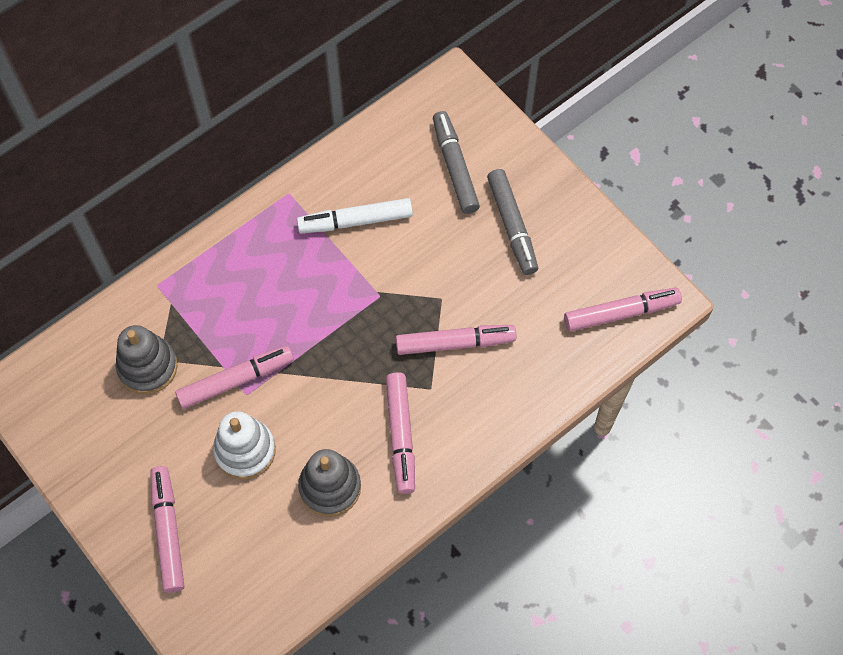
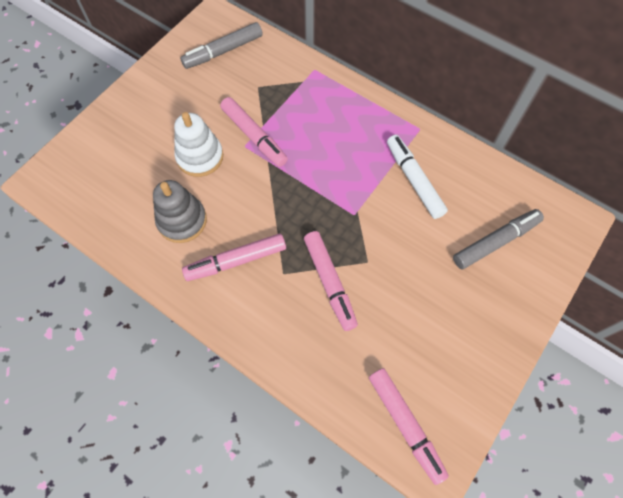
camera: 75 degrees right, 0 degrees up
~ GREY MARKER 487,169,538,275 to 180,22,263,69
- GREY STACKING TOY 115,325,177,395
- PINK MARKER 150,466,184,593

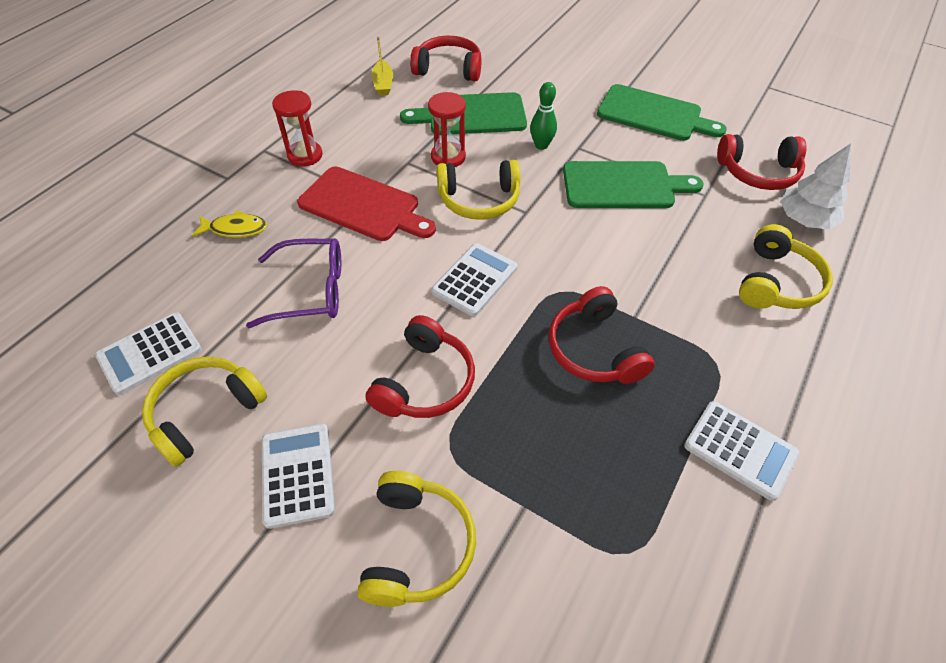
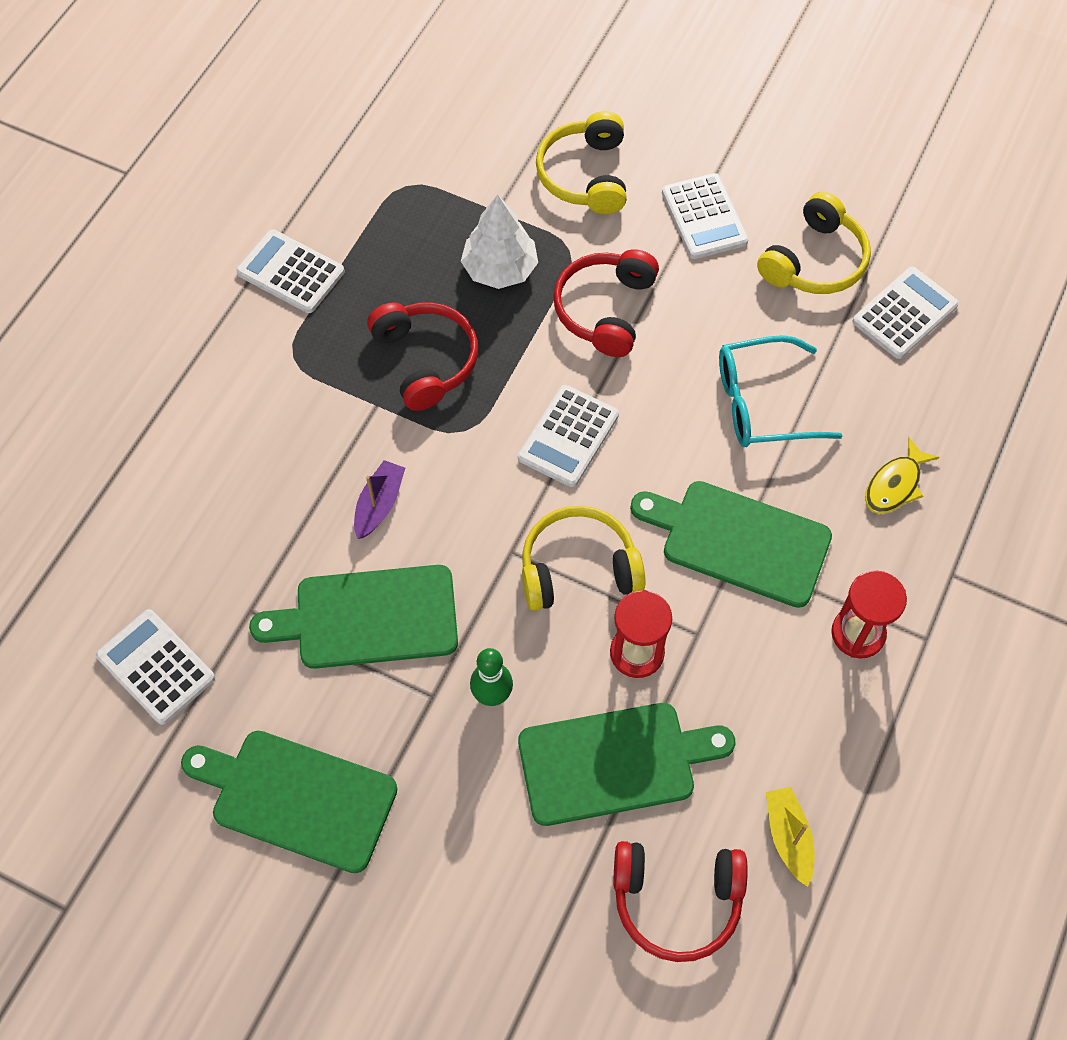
camera: 175 degrees right, 10 degrees up
~ RED HEADPHONES 717,134,807,190 to WHITE CALCULATOR 96,609,215,725
~ WHITE TREE 780,143,851,229 to 461,194,538,289
~ RED CUTTING BOARD 297,167,436,241 to GREEN CUTTING BOARD 630,481,832,608
~ YELLOW FISH 192,210,267,238 = 865,437,940,514 45 degrees counterclockwise
- YELLOW HEADPHONES 739,224,833,309
~ PURPLE GLASSES 246,238,341,328 to TURQUOISE GLASSES 719,335,842,447
+ PURPLE BOAT 354,460,405,539

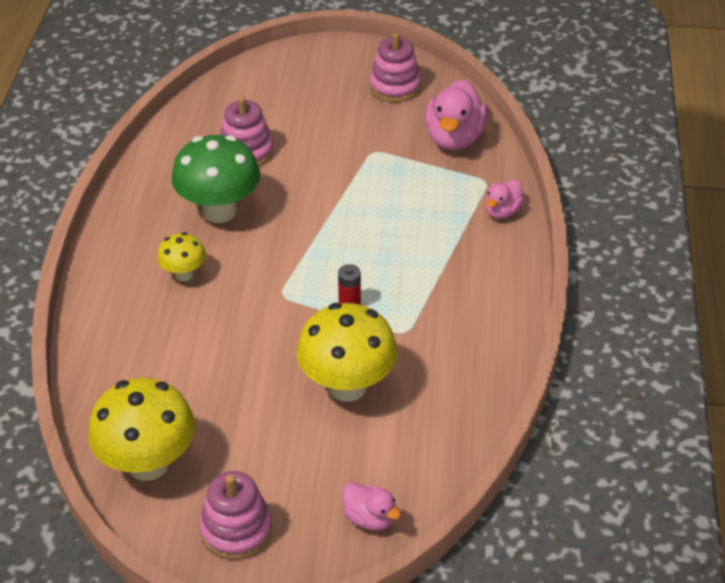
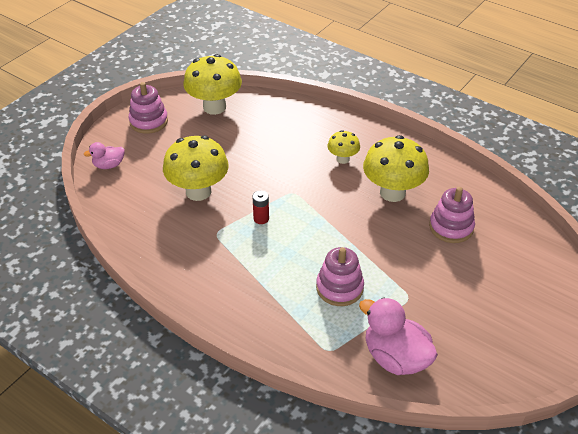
camera: 120 degrees right, 0 degrees up
~ PINK STACKING TOY 369,32,421,102 to 316,247,364,306
~ GREEN MUSHROOM 171,135,260,223 to YELLOW MUSHROOM 363,135,429,202
- PINK DUCK 485,180,524,219

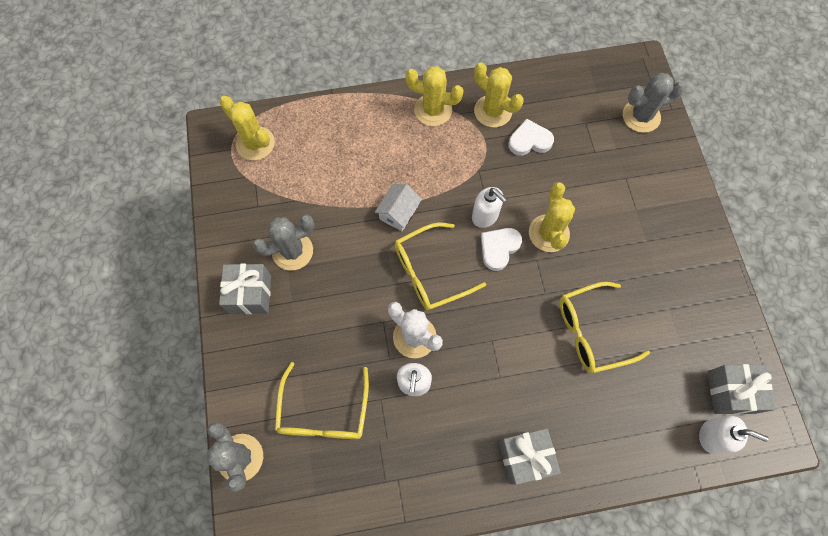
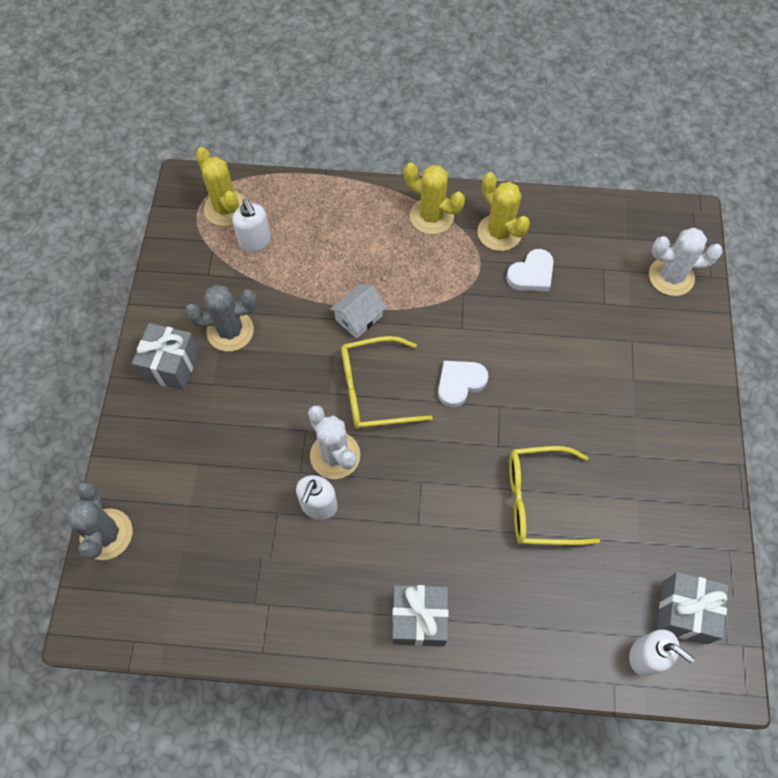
camera: 15 degrees right, 5 degrees down
~ GREY CACTUS 623,73,685,133 to WHITE CACTUS 649,228,723,296
~ WHITE HEART 508,119,554,156 = 506,249,554,291 135 degrees clockwise
- YELLOW CACTUS 529,182,575,252
~ WHITE SOAP DISPENSER 472,187,507,228 to 232,199,271,252
- YELLOW GLASSES 275,362,369,439

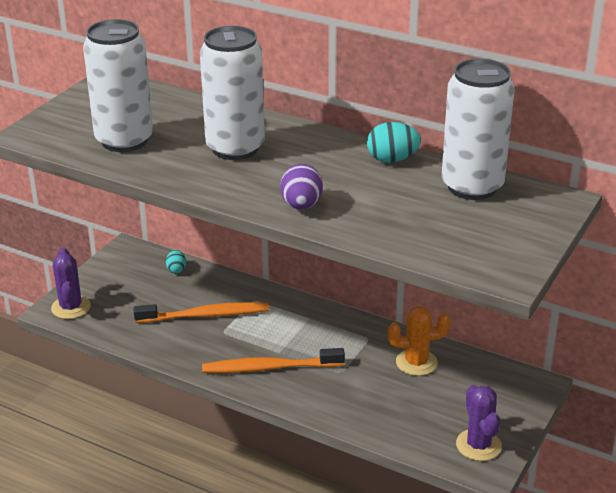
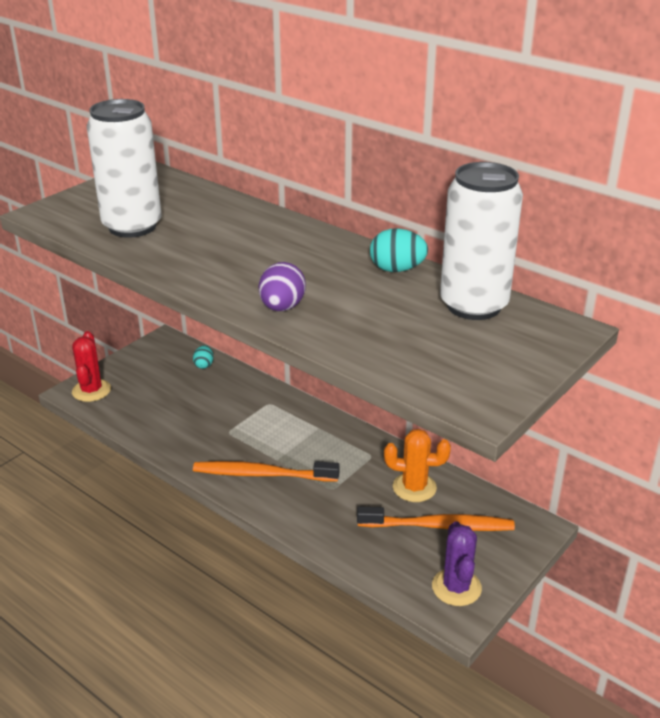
camera: 10 degrees right, 0 degrees up
- WHITE CAN 200,26,265,160
~ PURPLE CACTUS 51,248,91,319 to RED CACTUS 72,331,111,402
~ ORANGE TOOTHBRUSH 133,302,269,323 to 357,507,515,531

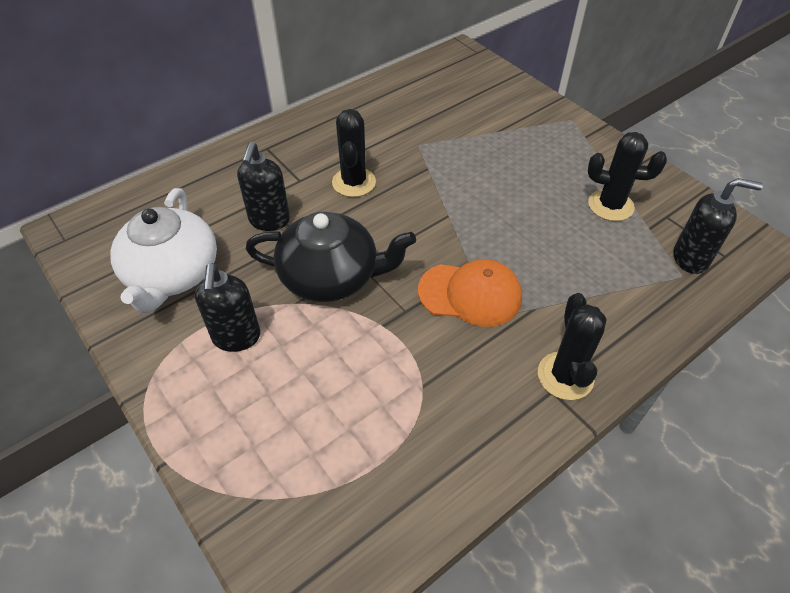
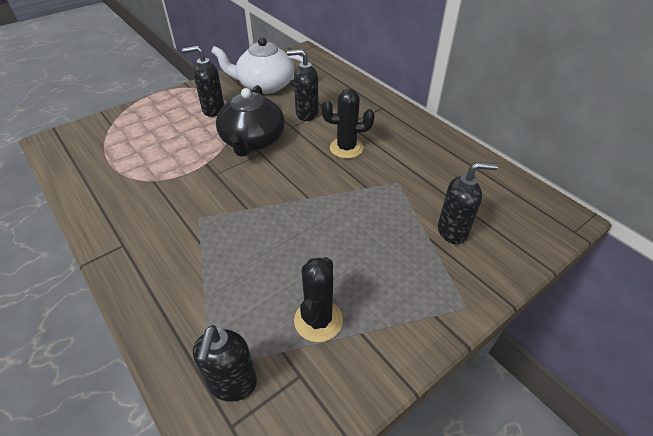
camera: 90 degrees right, 5 degrees down
- ORANGE CAP 418,259,522,327
- BLACK CACTUS 538,293,607,400
+ BLACK SOAP DISPENSER 438,162,498,244

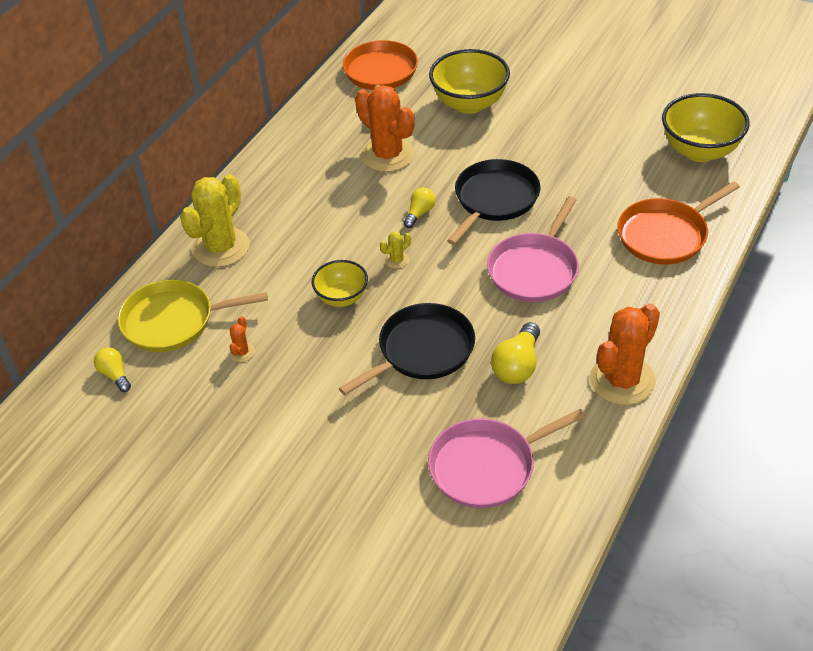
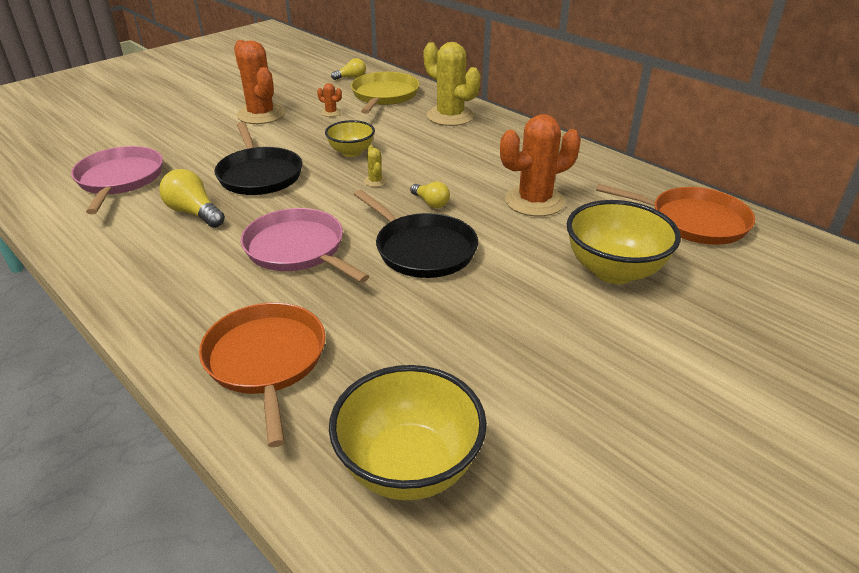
camera: 105 degrees right, 10 degrees down
~ ORANGE CACTUS 590,303,660,405 to 234,40,285,124

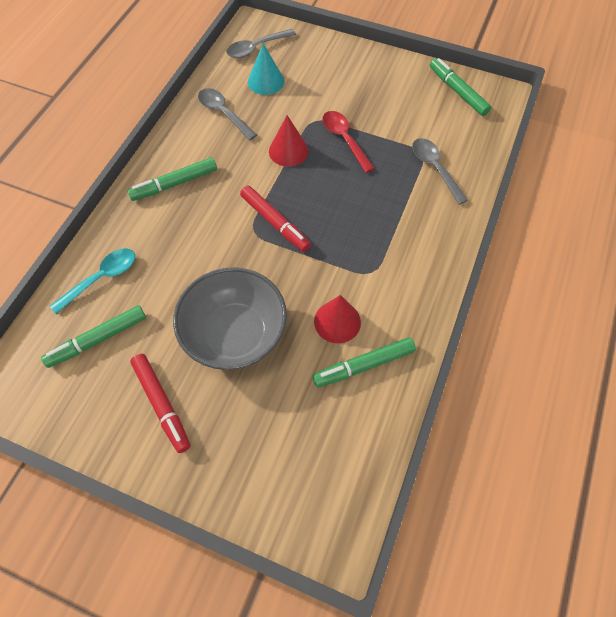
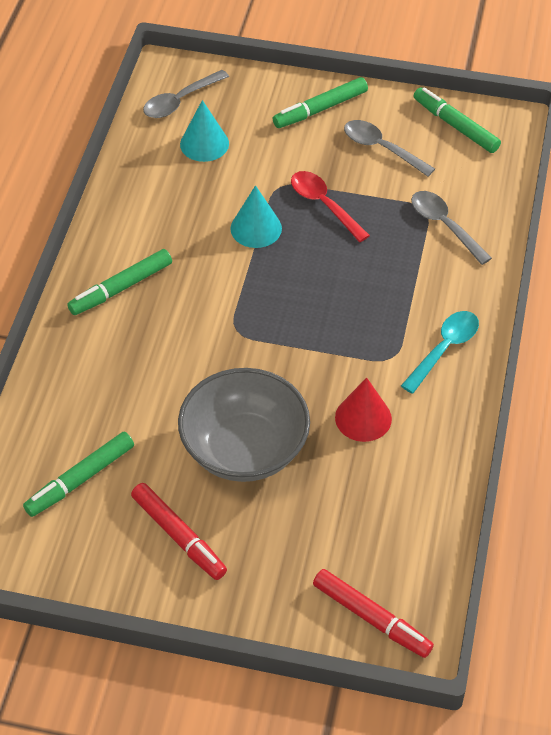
camera: 10 degrees left, 10 degrees down
~ GREY SPOON 198,88,257,140 to 344,120,435,177
~ RED CONE 269,115,309,167 to TURQUOISE CONE 230,185,282,248
~ RED MARKER 240,186,311,252 to 313,569,434,658
~ TURQUOISE SPOON 50,248,135,314 to 401,311,479,394
~ GREEN MARKER 312,337,416,387 to 273,77,368,128

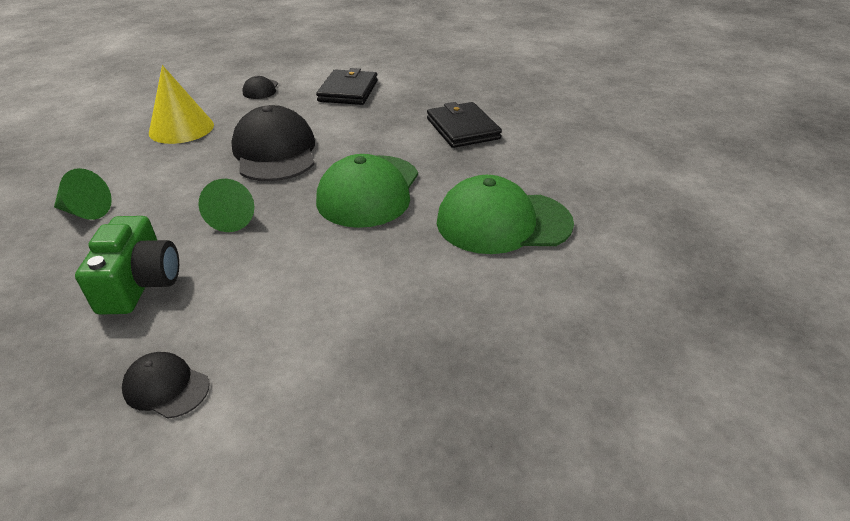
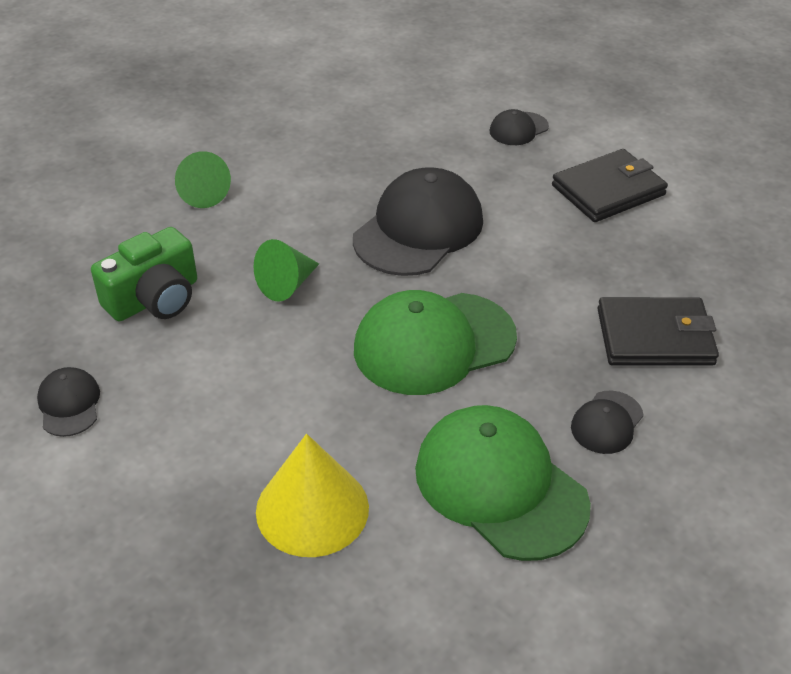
camera: 50 degrees right, 5 degrees up
~ YELLOW CONE 149,65,214,144 to 256,434,369,557
~ BLACK WALLET 427,102,502,148 = 597,297,719,366 60 degrees clockwise
+ BLACK CAP 571,391,644,454

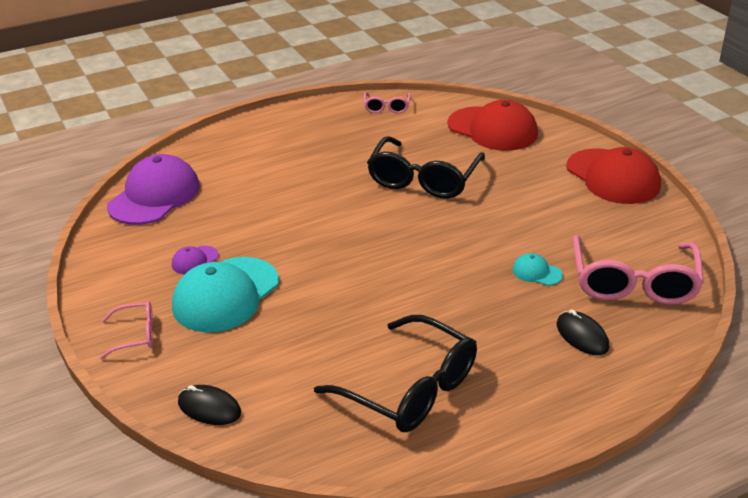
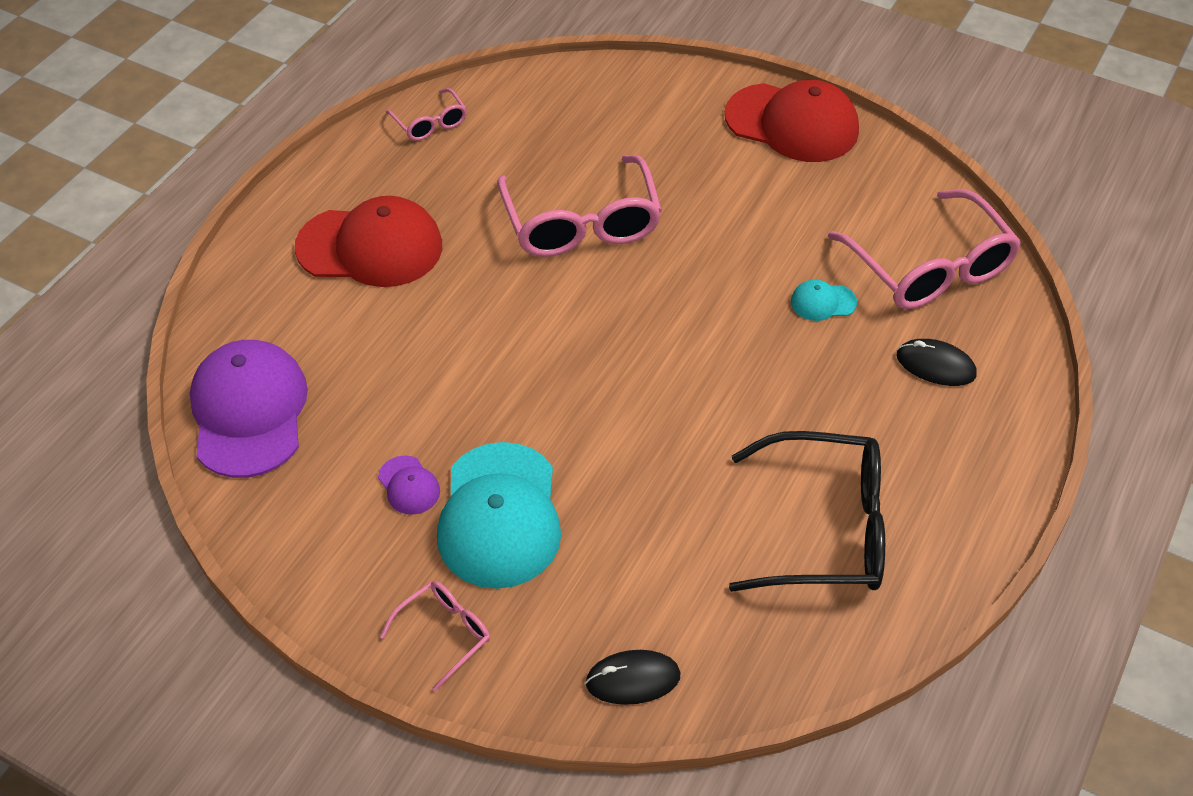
camera: 35 degrees left, 15 degrees up
~ RED CAP 447,100,538,151 to 295,196,442,287
~ BLACK GLASSES 367,136,485,199 to PINK GLASSES 497,155,662,257
~ PURPLE CAP 172,246,219,274 = 378,455,440,515 45 degrees counterclockwise

